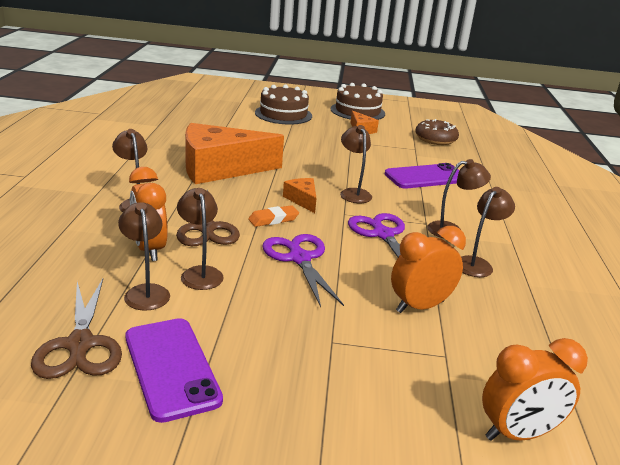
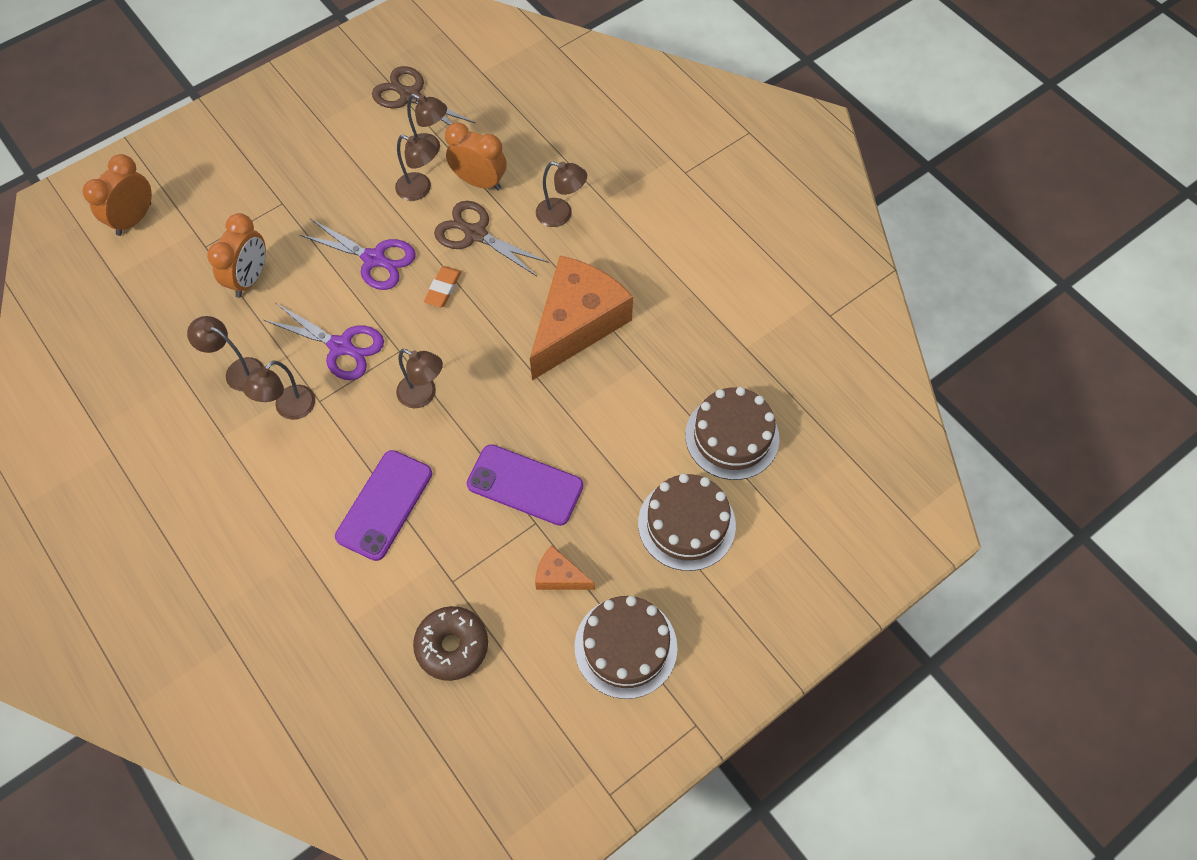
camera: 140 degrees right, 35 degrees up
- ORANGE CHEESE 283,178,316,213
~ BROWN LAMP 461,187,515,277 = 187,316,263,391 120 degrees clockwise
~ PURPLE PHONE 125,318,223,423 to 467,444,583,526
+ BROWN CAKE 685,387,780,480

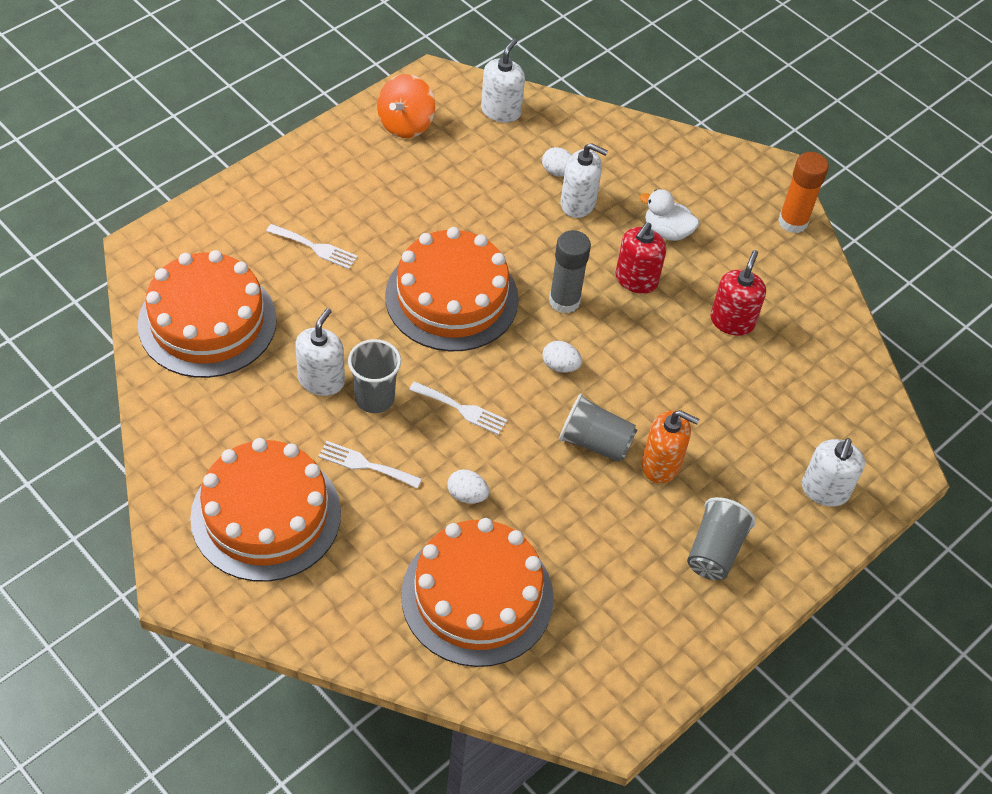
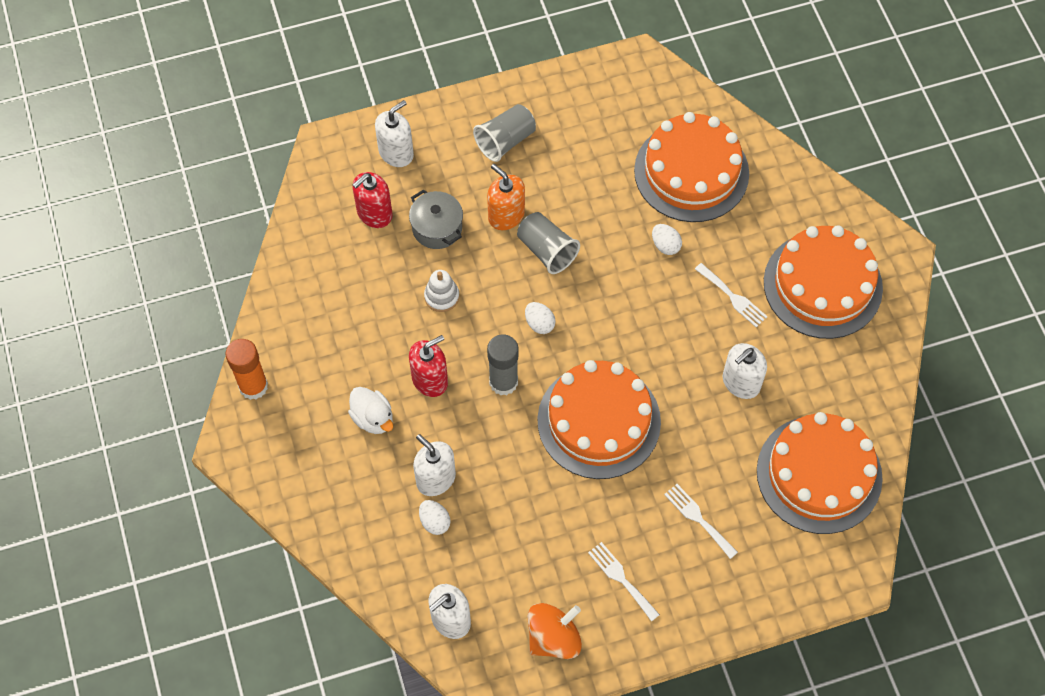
camera: 150 degrees left, 10 degrees up
~ RED SOAP DISPENSER 711,250,766,336 to 353,172,393,228
- GREY CUP 348,339,401,413
~ WHITE FORK 409,381,507,435 to 588,542,660,622
+ GREY POT 409,189,463,249
+ WHITE STACKING TOY 424,270,459,312

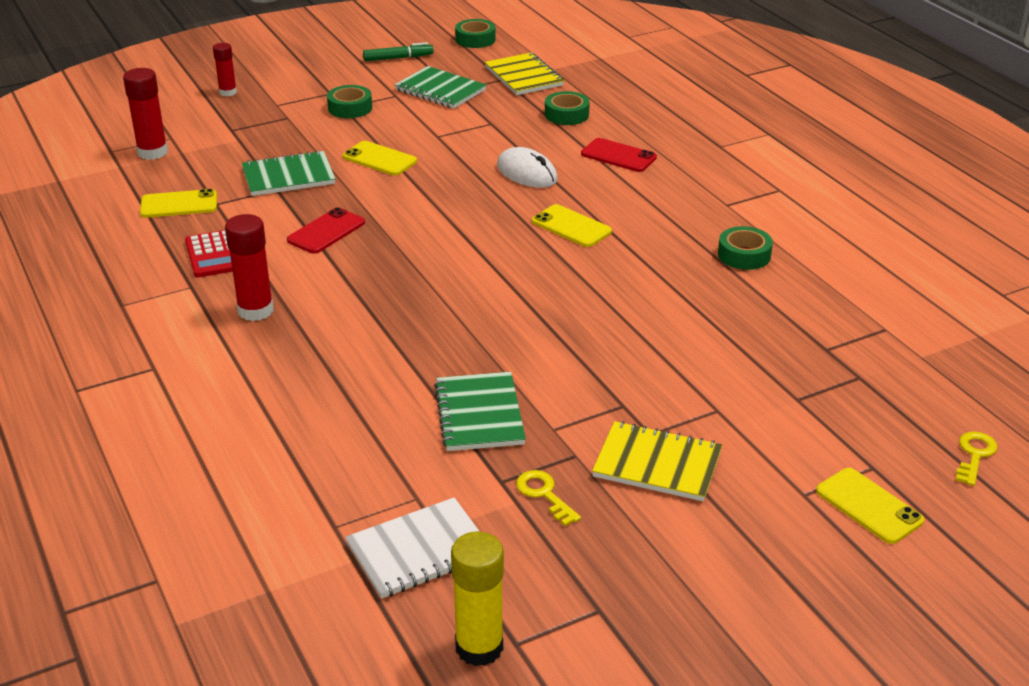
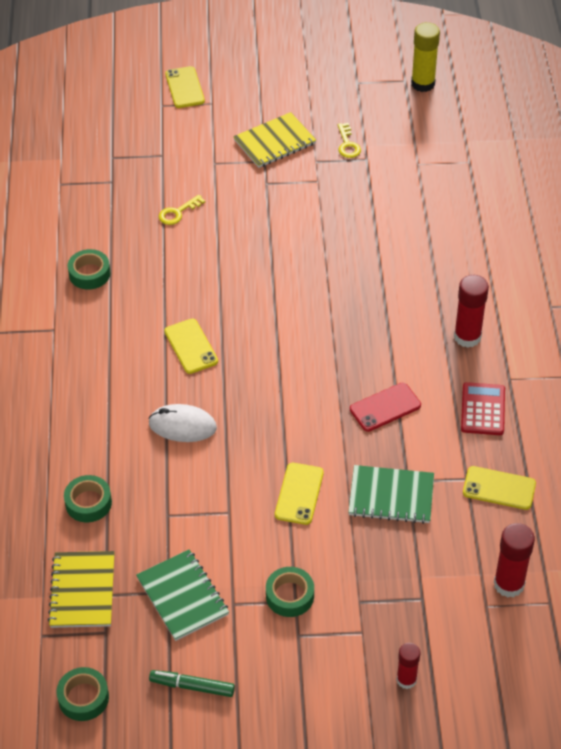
camera: 155 degrees left, 15 degrees up
- RED PHONE 581,138,657,172
~ YELLOW PHONE 343,141,417,175 = 275,463,324,525 45 degrees clockwise
~ WHITE MOUSE 497,147,558,188 = 148,404,217,442 60 degrees counterclockwise
- GREEN NOTEBOOK 434,372,526,451
~ YELLOW NOTEBOOK 592,421,722,501 = 233,112,316,168 75 degrees counterclockwise
~ YELLOW KEY 956,431,998,486 to 159,195,205,225
- WHITE NOTEBOOK 345,497,480,598

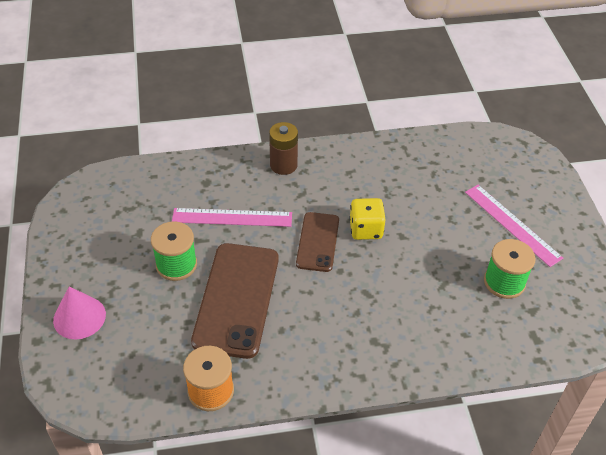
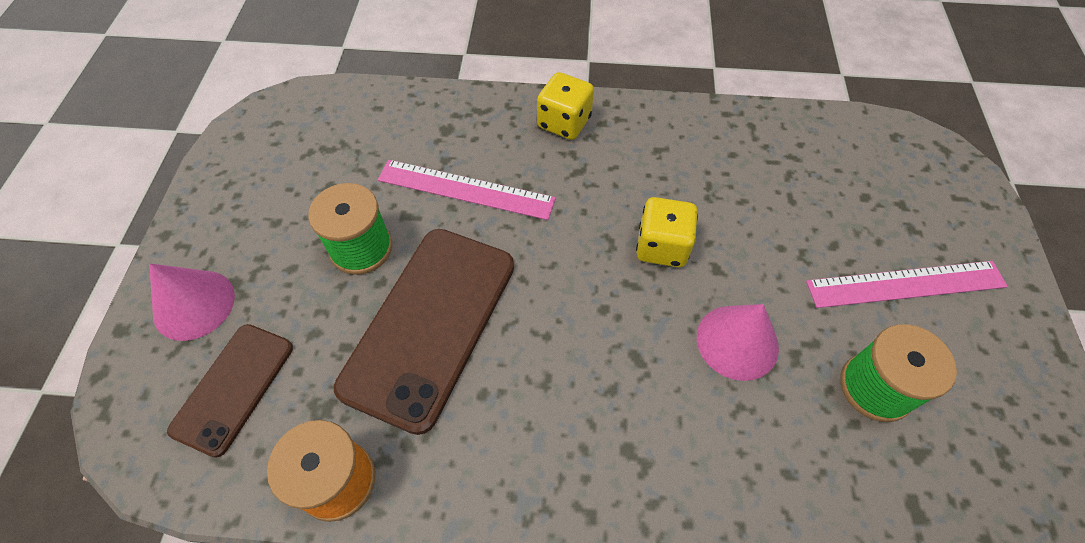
camera: 15 degrees right, 10 degrees up
~ BROWN BATTERY 269,122,298,175 to YELLOW DICE 537,72,594,140
~ PINK RULER 465,185,563,267 = 806,261,1008,308 75 degrees counterclockwise
~ BROWN PHONE 296,212,339,272 to 167,324,293,458
+ PINK CONE 697,304,779,381

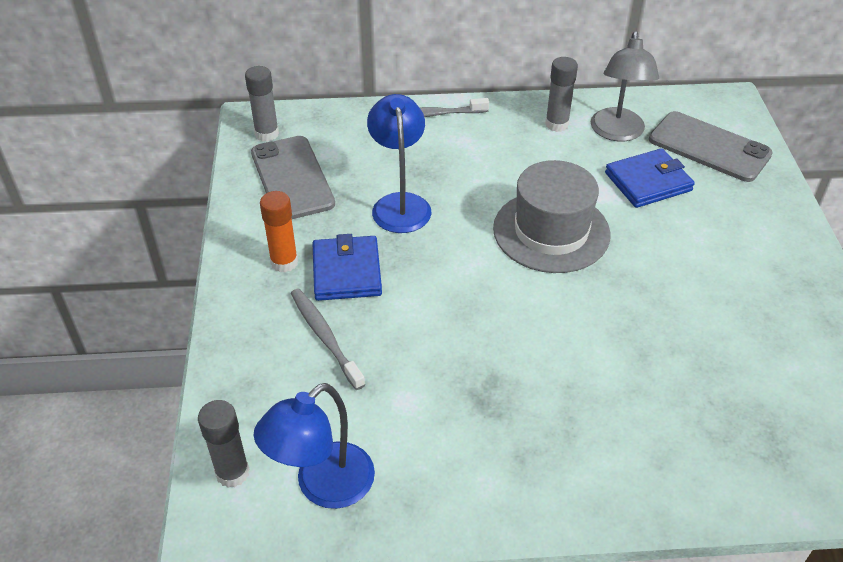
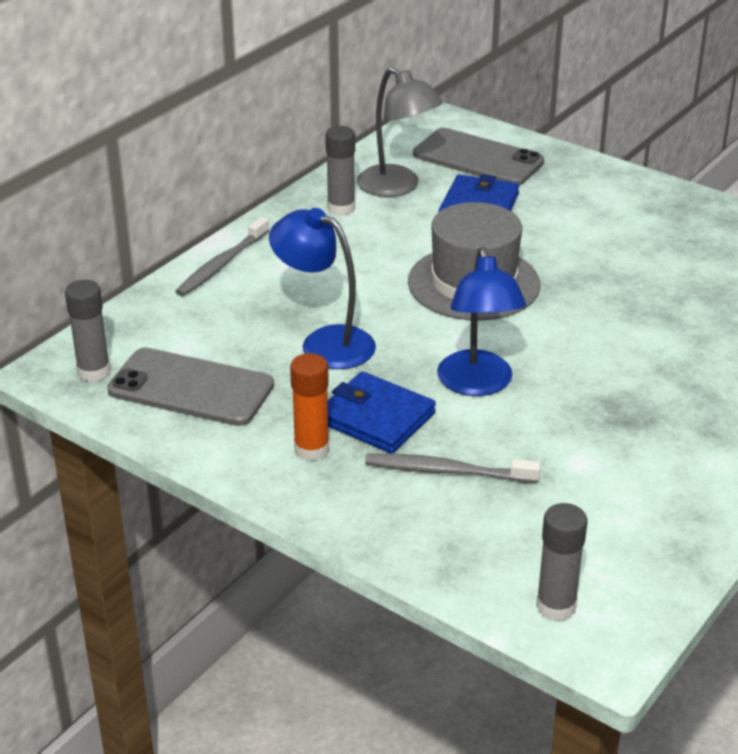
camera: 50 degrees left, 10 degrees down
~ GREY PHONE 649,111,773,182 = 413,128,544,185 45 degrees clockwise
~ BLUE LAMP 253,383,375,509 to 437,247,526,396

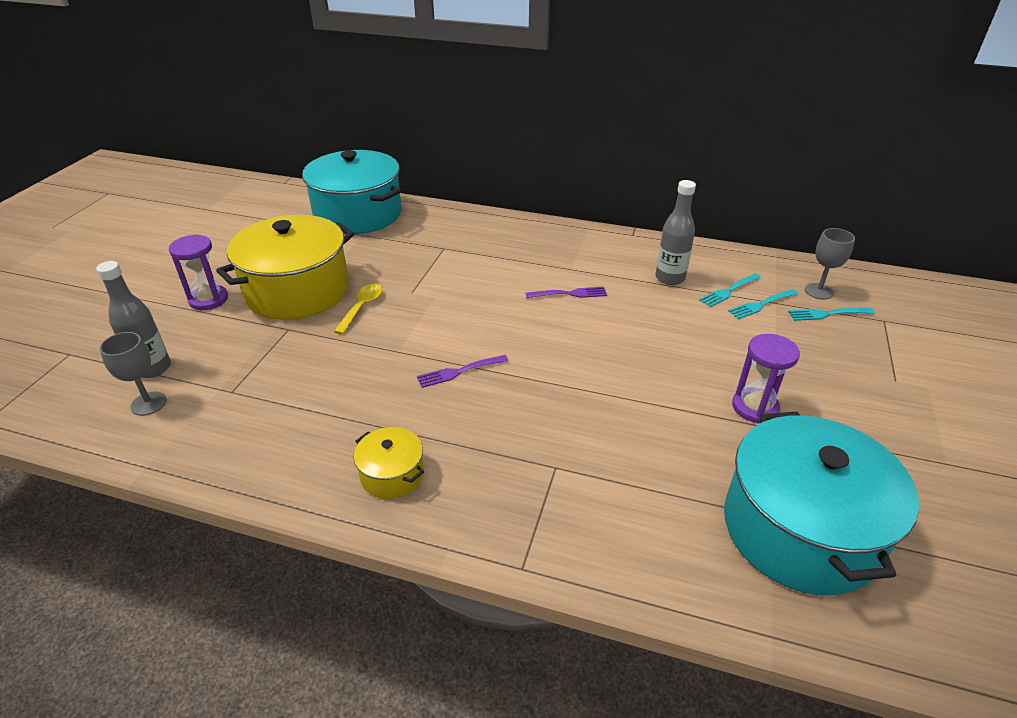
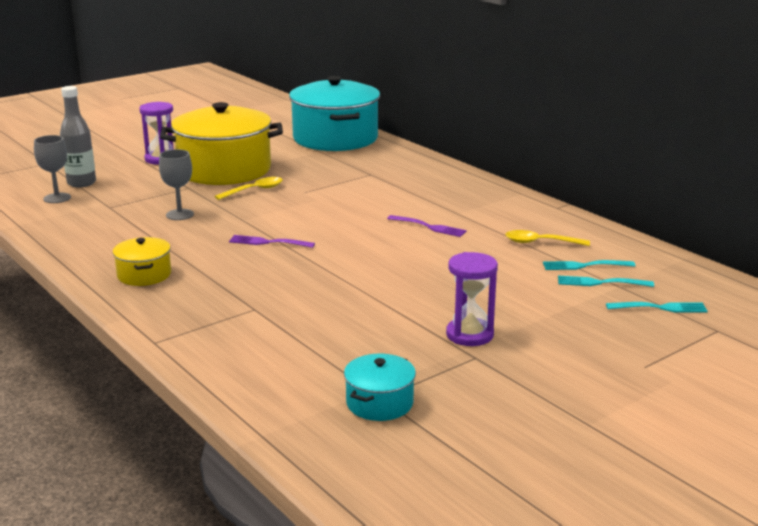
camera: 35 degrees right, 15 degrees down
~ GREY BOTTLE 655,180,696,285 to YELLOW SPOON 505,230,590,246
~ GREY GOBLET 805,228,855,299 to 159,149,194,220
~ TURQUOISE FORK 788,308,875,321 = 606,302,708,312 150 degrees clockwise
~ TURQUOISE POT 724,412,919,595 = 344,354,416,421 x0.45

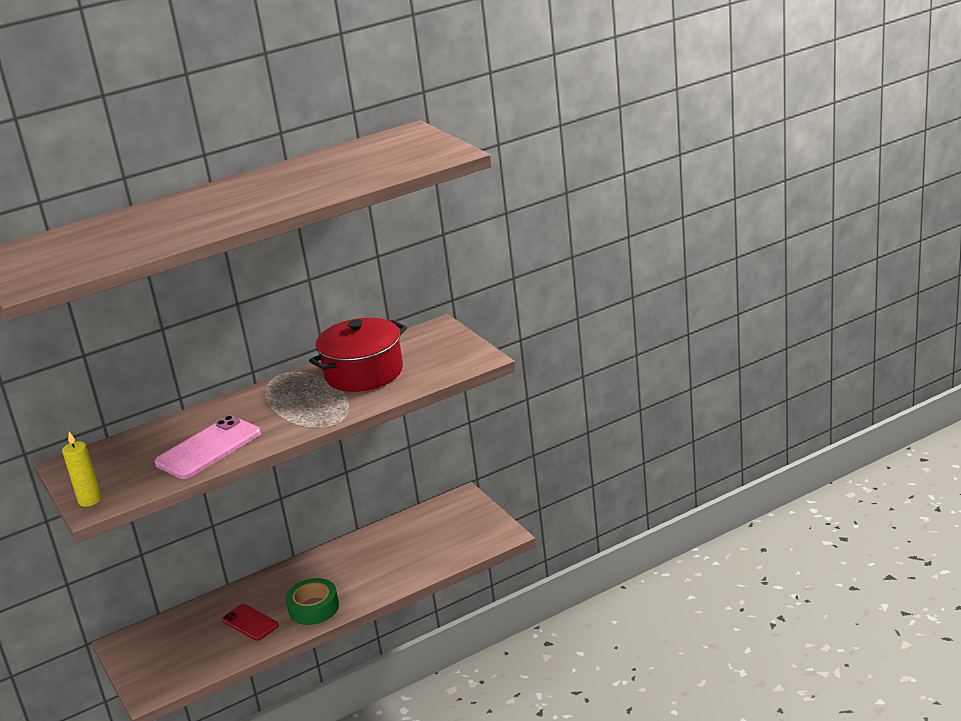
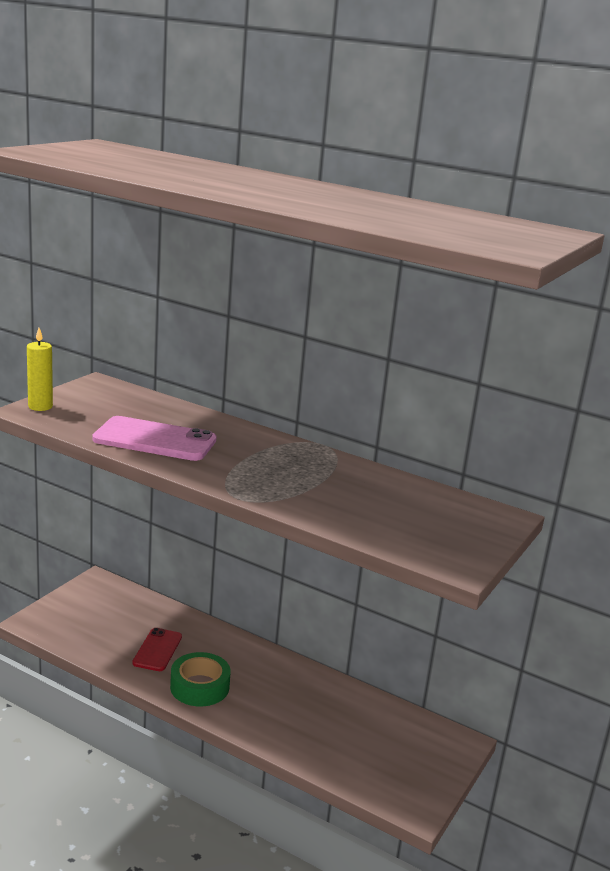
camera: 55 degrees right, 5 degrees down
- RED POT 309,318,407,392

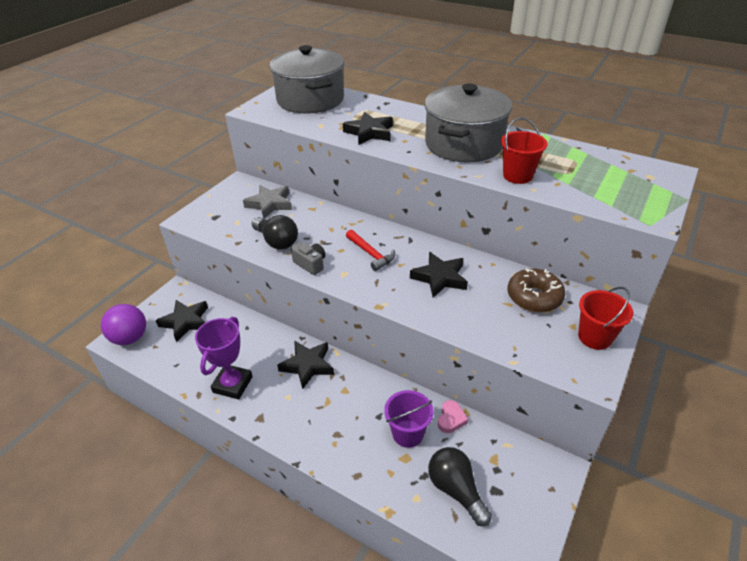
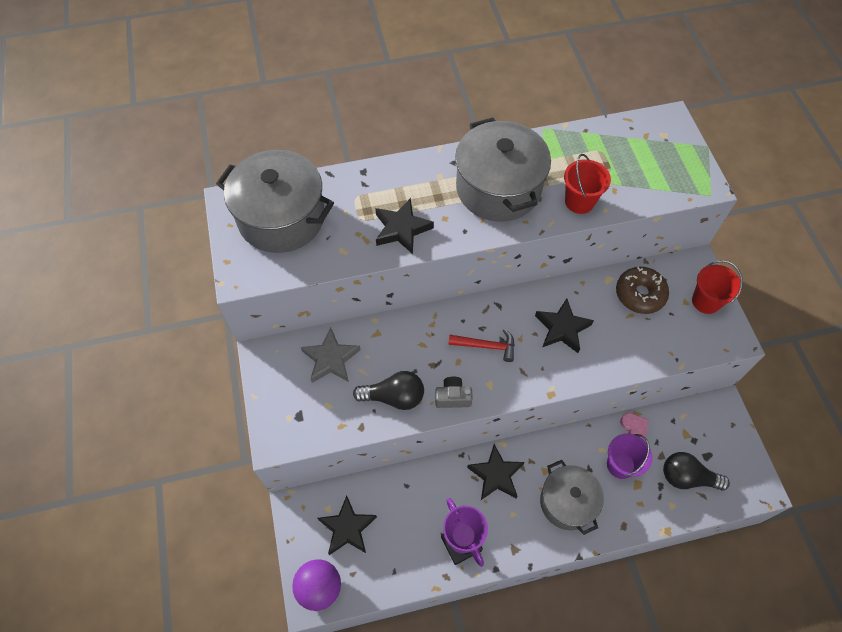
camera: 45 degrees left, 20 degrees up
+ GREY POT 540,460,604,535

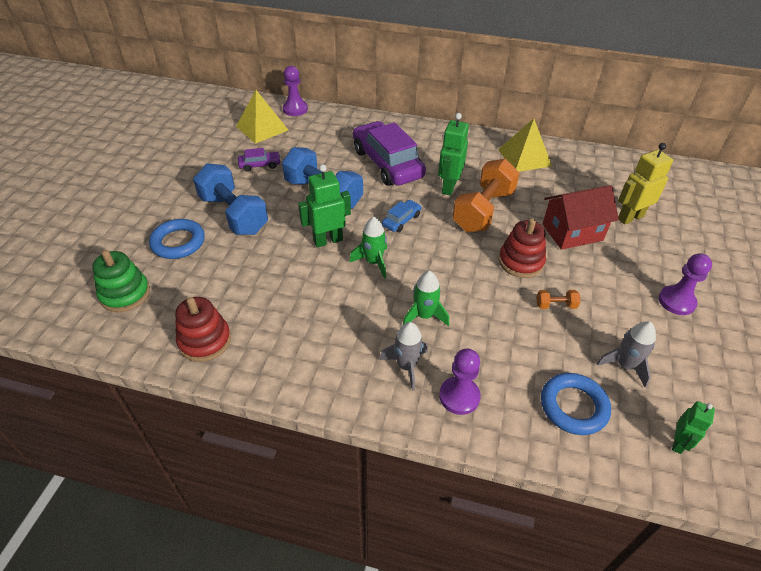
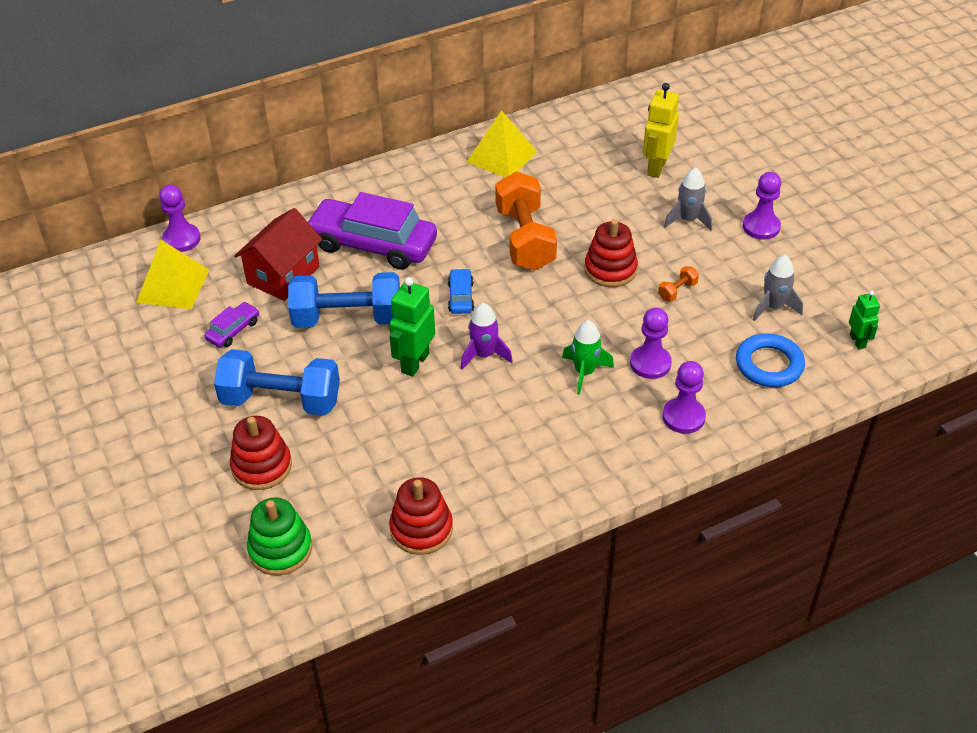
camera: 40 degrees left, 0 degrees up
- GREEN ROBOT 438,113,469,196
~ RED HOUSE 543,185,619,250 to 234,208,323,301
~ GREEN ROCKET 349,217,387,279 to PURPLE ROCKET 460,303,513,370
~ BLUE RING 149,219,205,259 to RED STACKING TOY 230,416,292,490
~ GREY ROCKET 380,322,428,391 to 664,167,712,231
+ PURPLE PAWN 630,307,672,379

